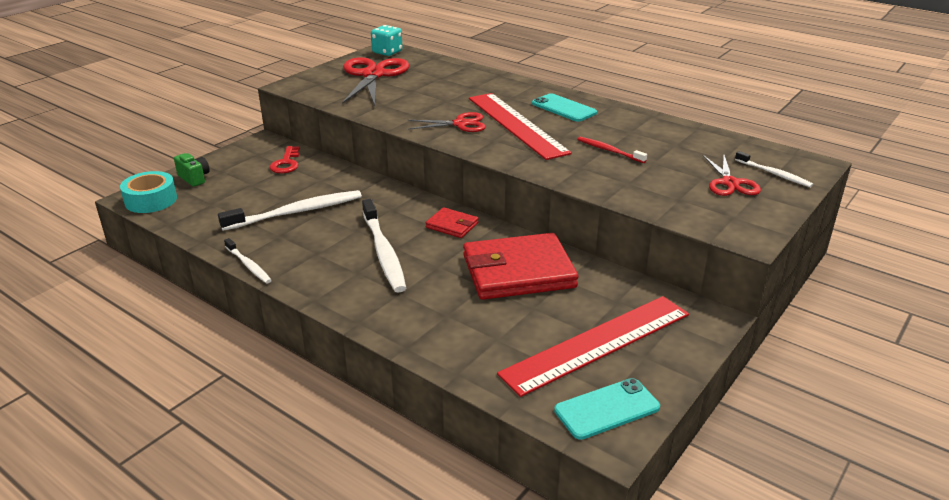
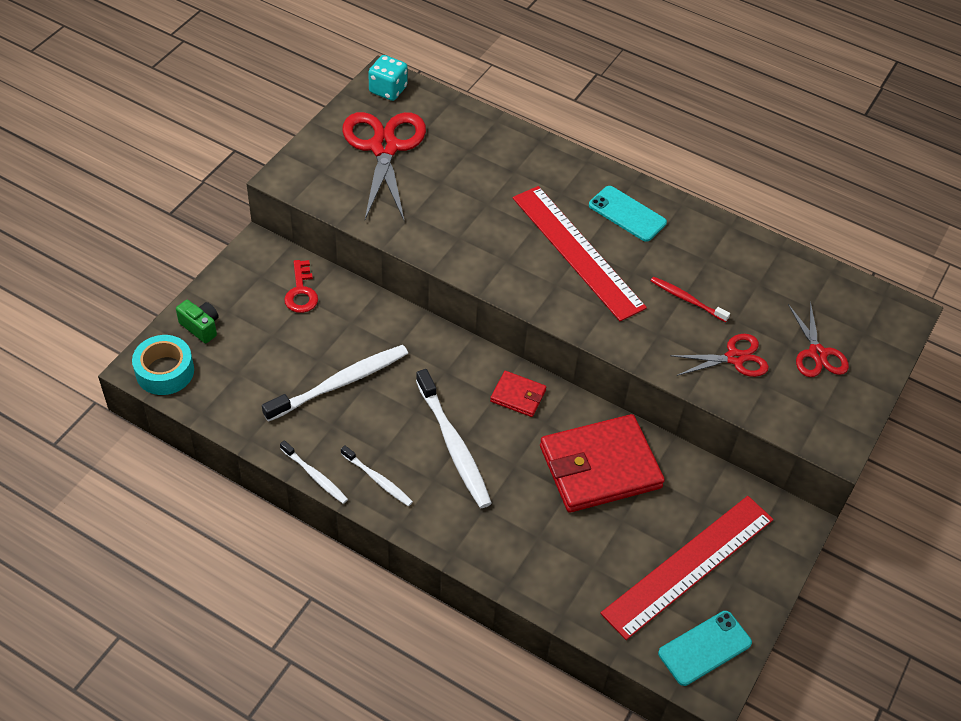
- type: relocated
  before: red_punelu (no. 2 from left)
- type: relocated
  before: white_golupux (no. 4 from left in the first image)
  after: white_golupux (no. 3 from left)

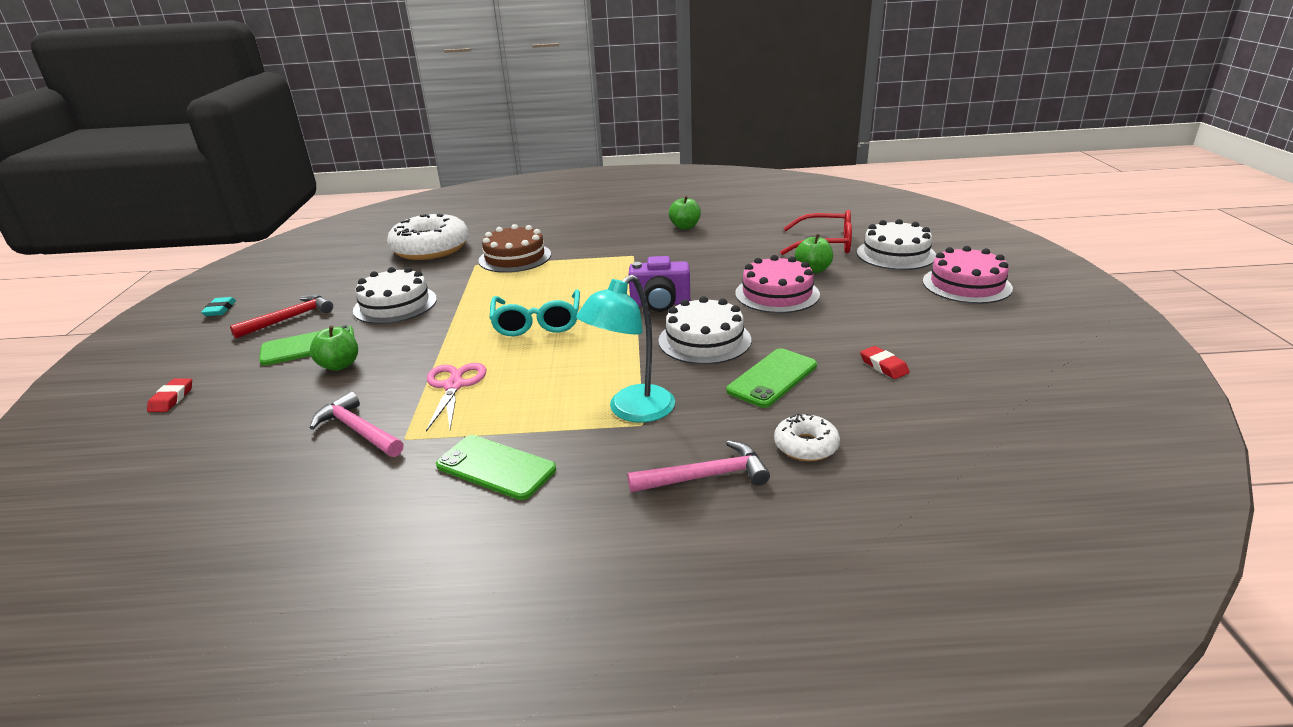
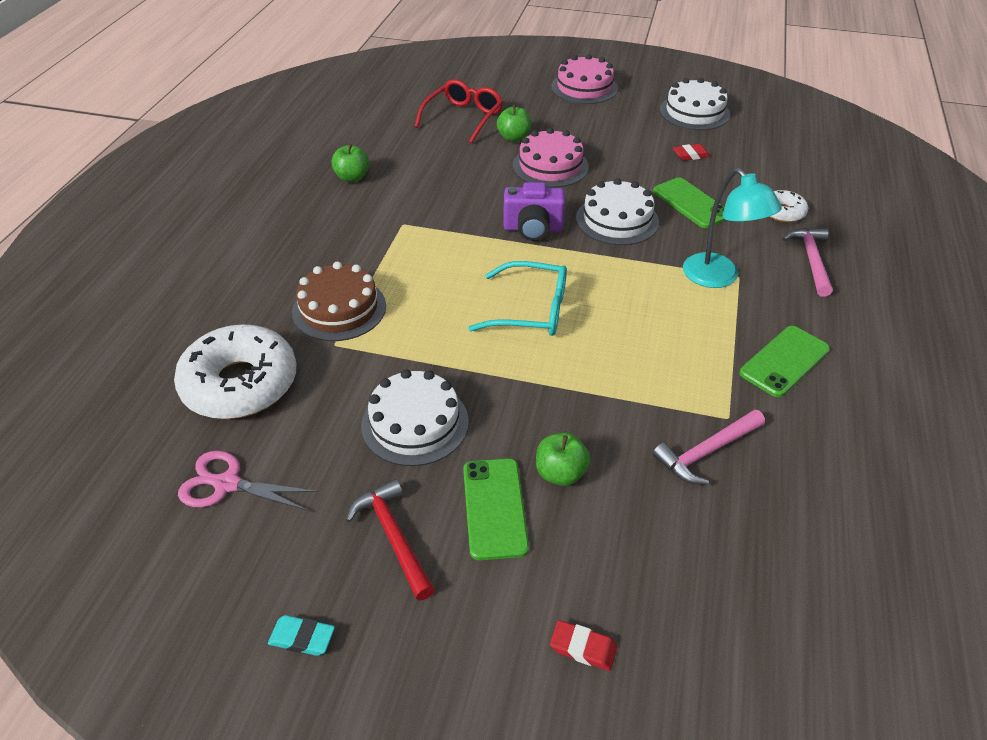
- type: relocated
  before: pink_punelu
- type: spun
  before: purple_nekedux
  turn: 75
- type: relocated
  before: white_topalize (no. 3 from left)

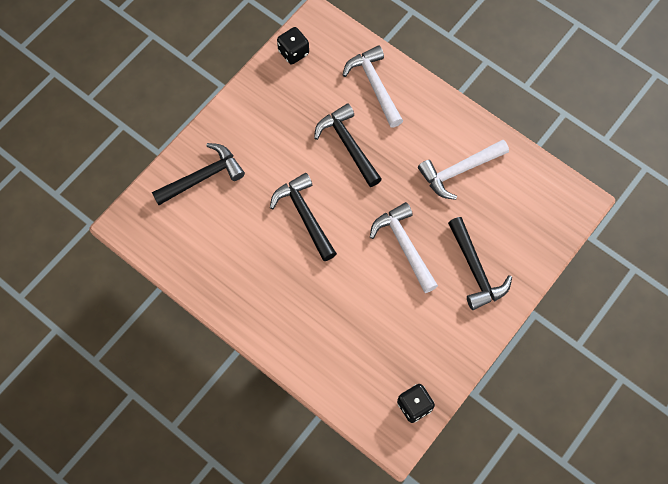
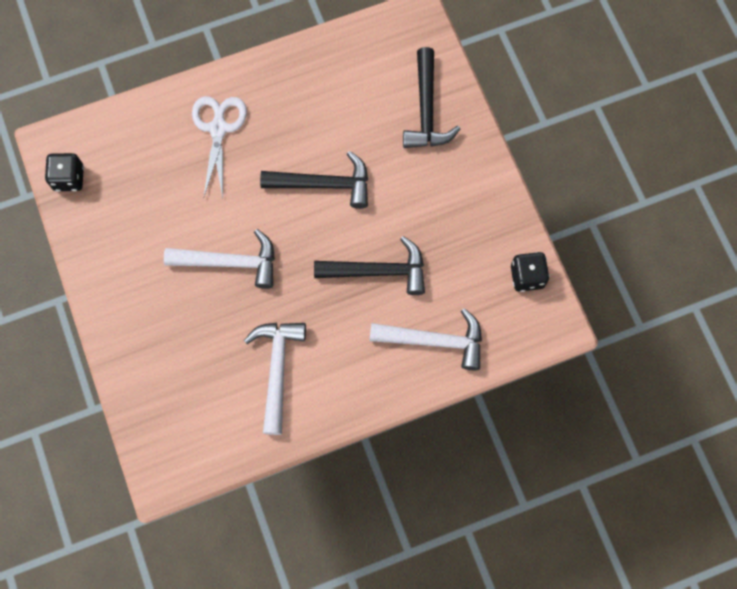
- type: missing
  before: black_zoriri (no. 4 from left)
- type: appeared
  after: white_punelu

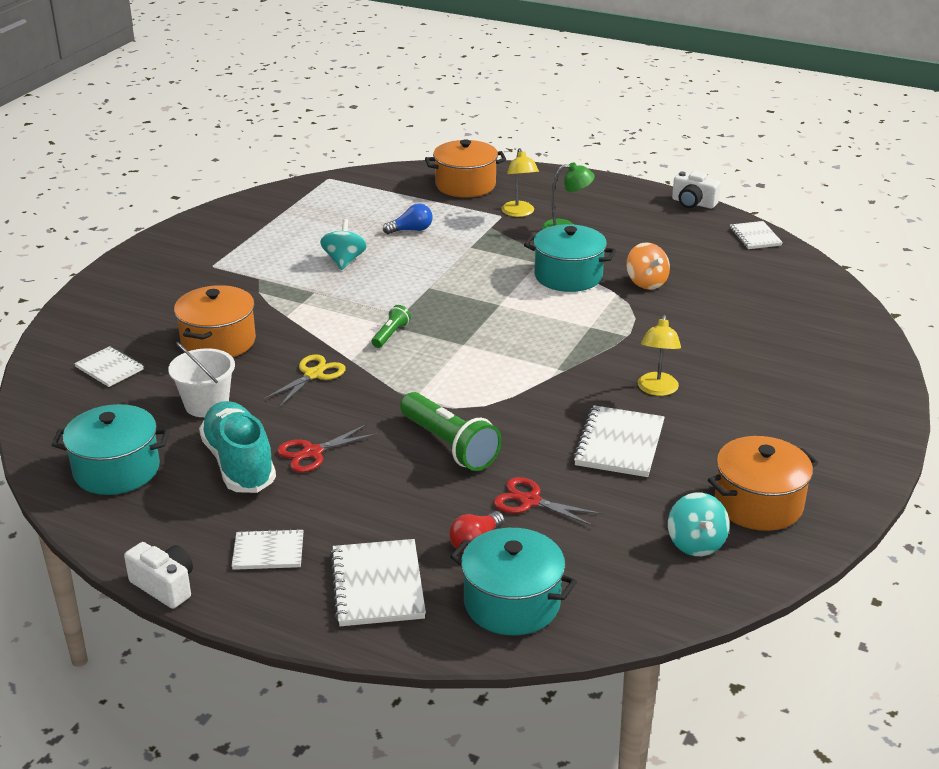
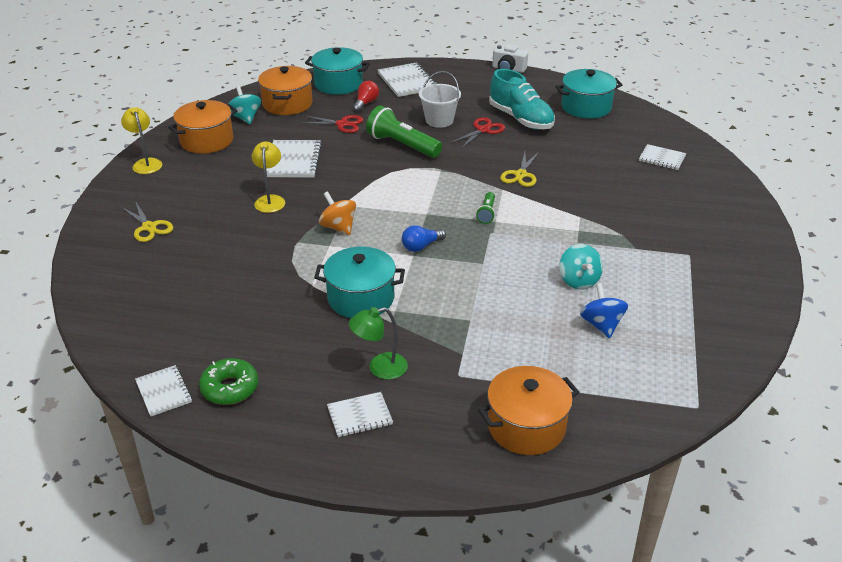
- type: relocated
  before: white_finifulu
- type: relocated
  before: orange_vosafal (no. 1 from left in the first image)
  after: orange_vosafal (no. 2 from left)
- type: relocated
  before: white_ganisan (no. 2 from left in the first image)
  after: white_ganisan (no. 3 from left)
- type: relocated
  before: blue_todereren
- type: relocated
  before: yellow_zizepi (no. 1 from left)
- type: relocated
  before: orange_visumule
- type: missing
  before: white_nekedux (no. 2 from left)
- type: appeared
  after: yellow_punelu (no. 1 from left)
- type: appeared
  after: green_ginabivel
- type: appeared
  after: blue_visumule

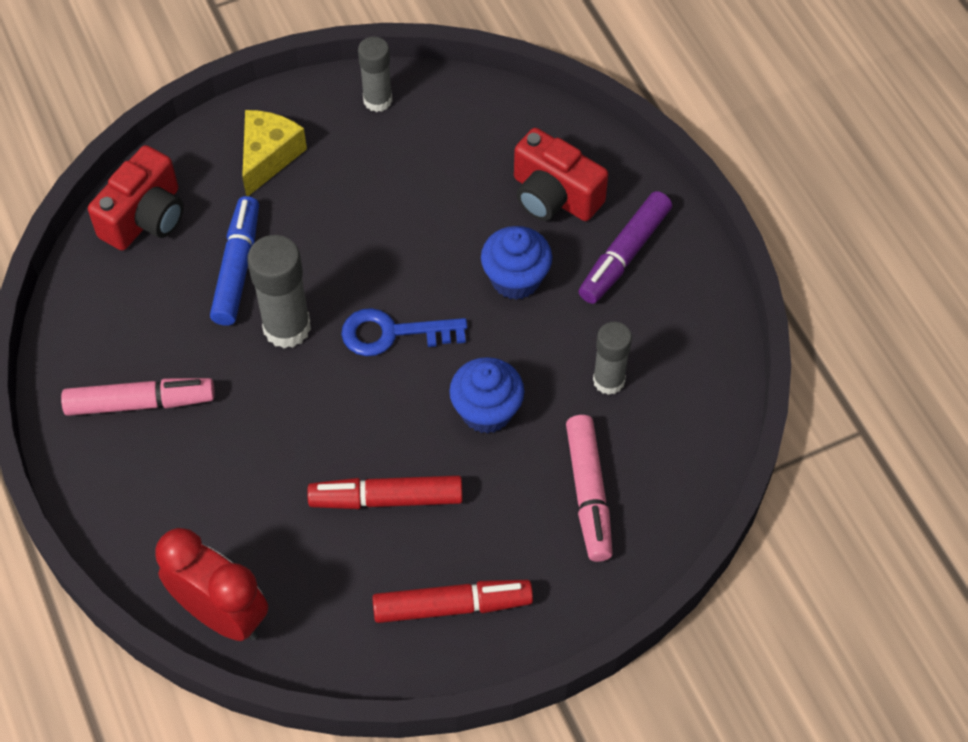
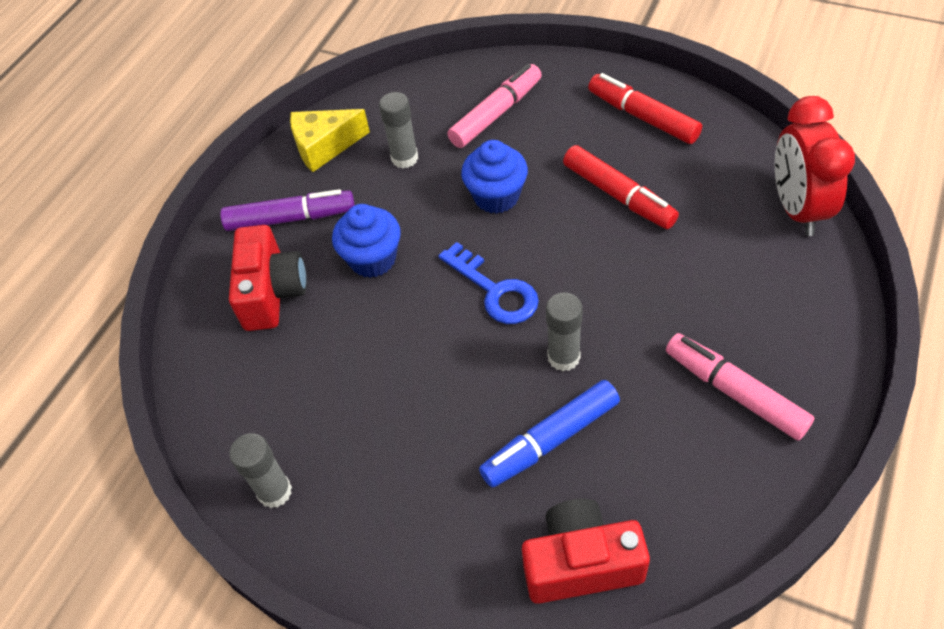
- type: relocated
  before: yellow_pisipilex
- type: size
  before: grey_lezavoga (no. 1 from left in the first image)
  scale: 0.66

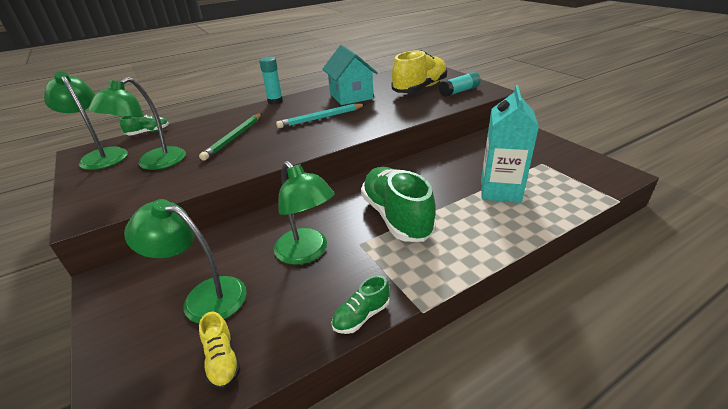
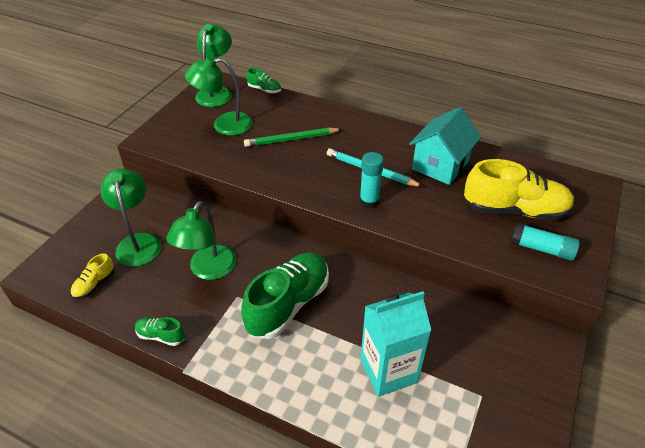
- type: relocated
  before: turquoise_lezavoga (no. 1 from left)

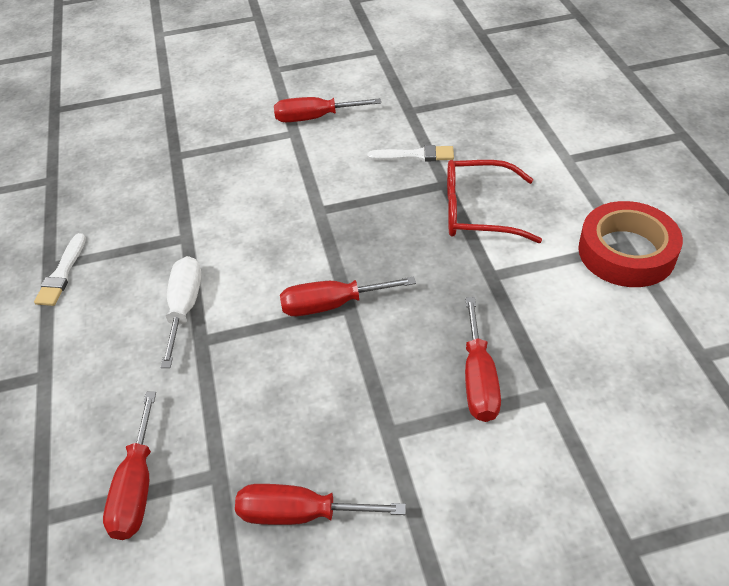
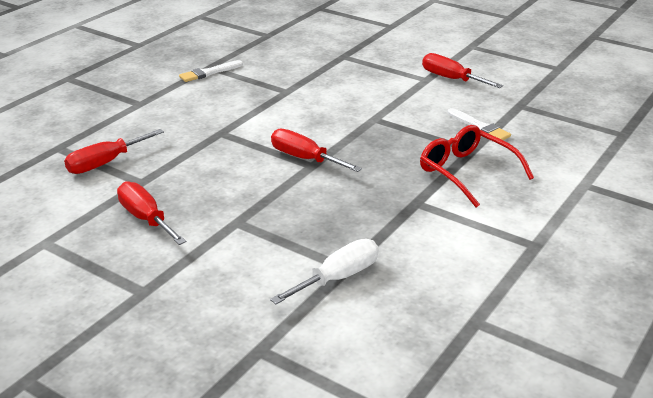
- type: relocated
  before: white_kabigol
- type: missing
  before: red_kabigol (no. 5 from left)
- type: missing
  before: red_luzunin

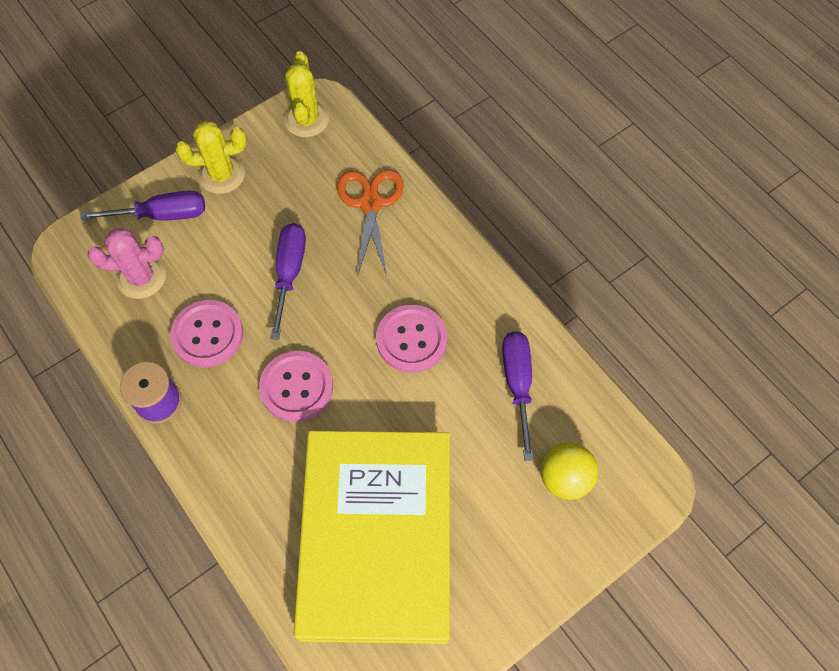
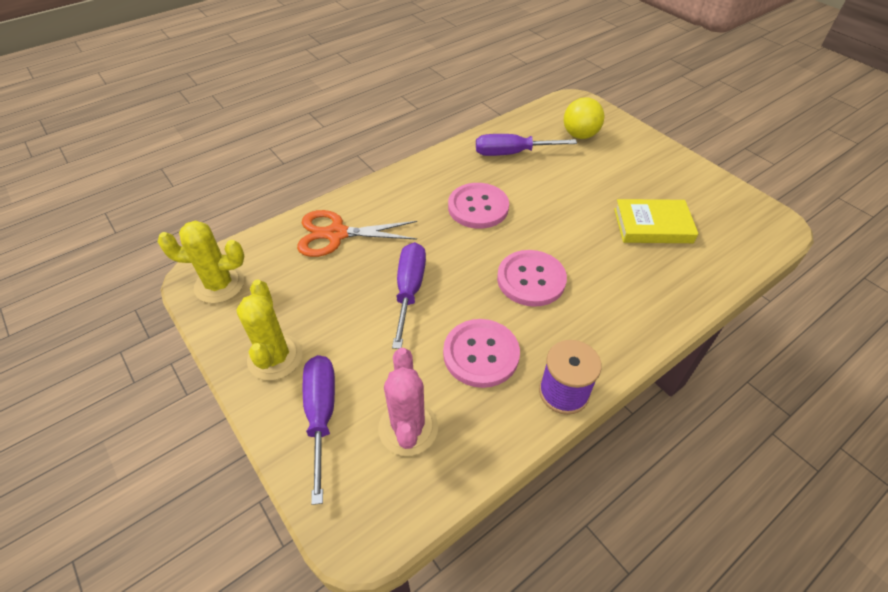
- type: spun
  before: purple_kabigol (no. 2 from left)
  turn: 90
- type: size
  before: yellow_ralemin
  scale: 0.43

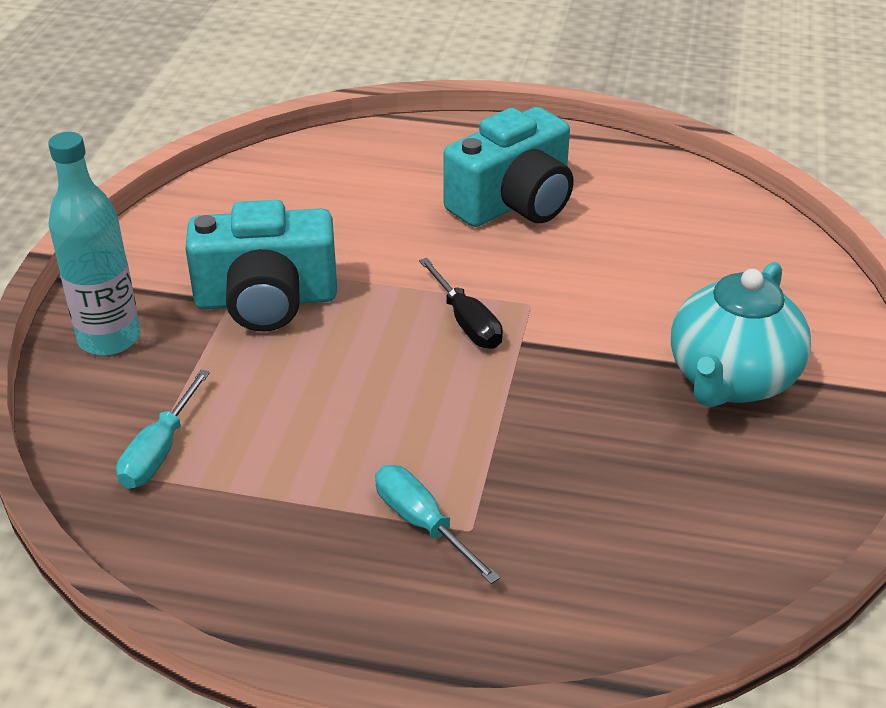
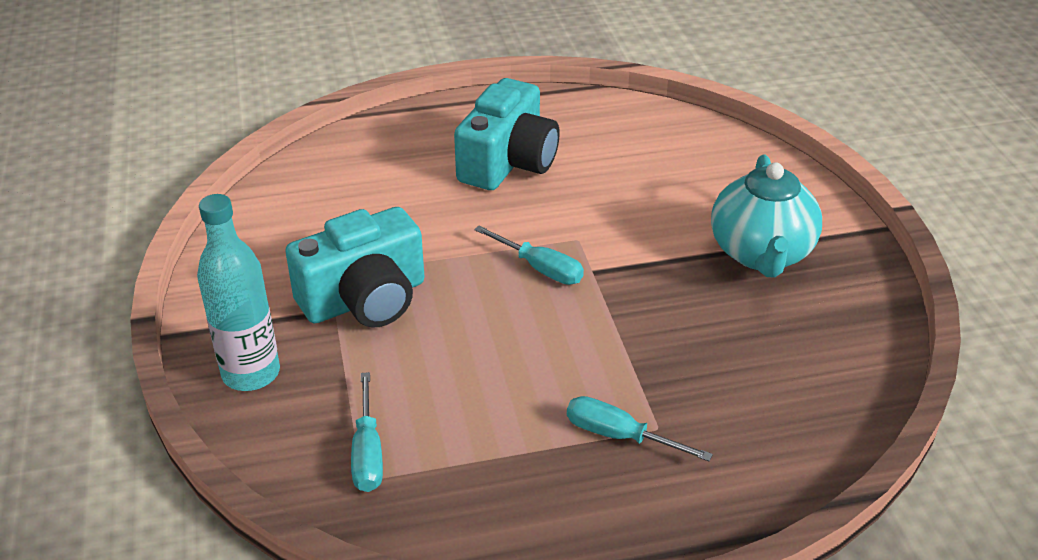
- type: colour
  before: black_kabigol
  after: turquoise_kabigol (no. 2 from left)

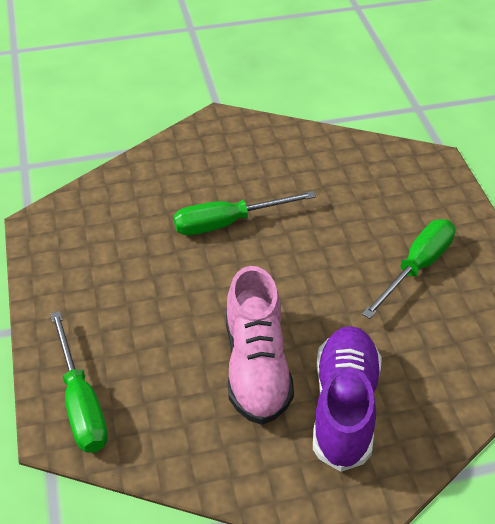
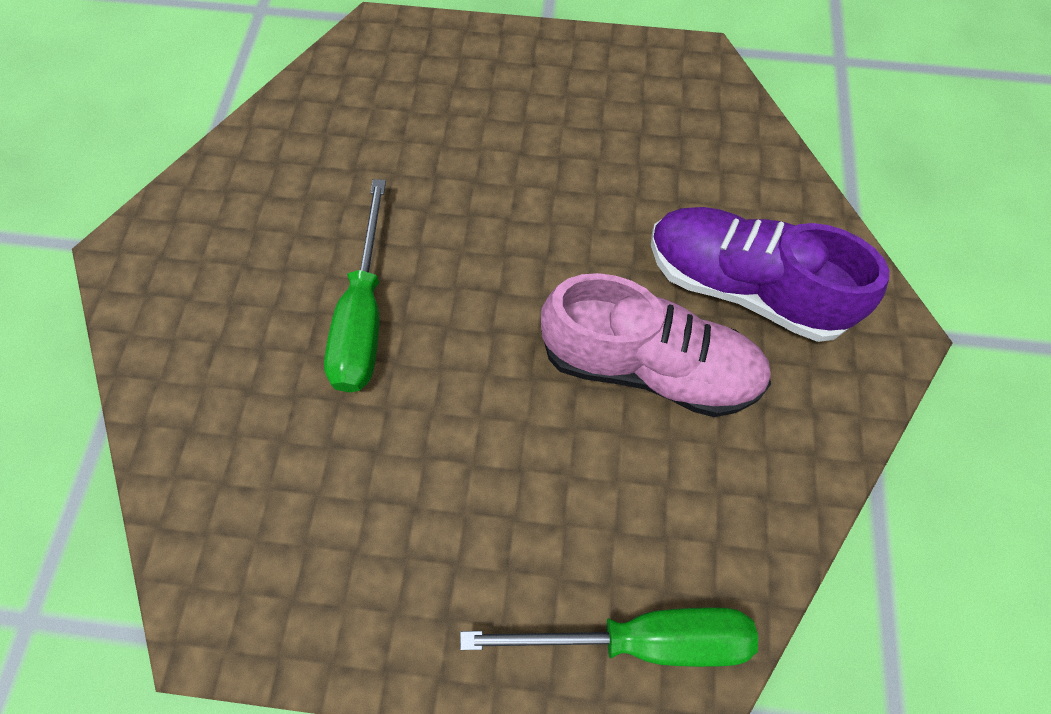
- type: missing
  before: green_kabigol (no. 3 from left)

